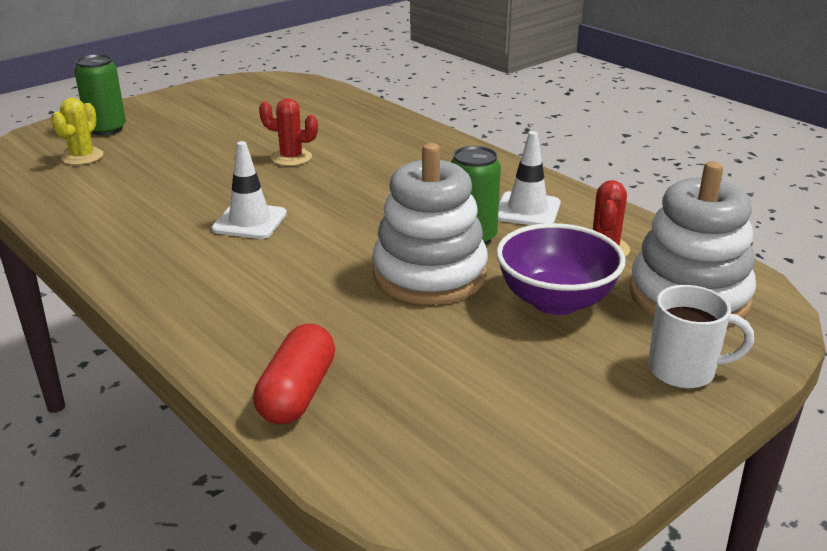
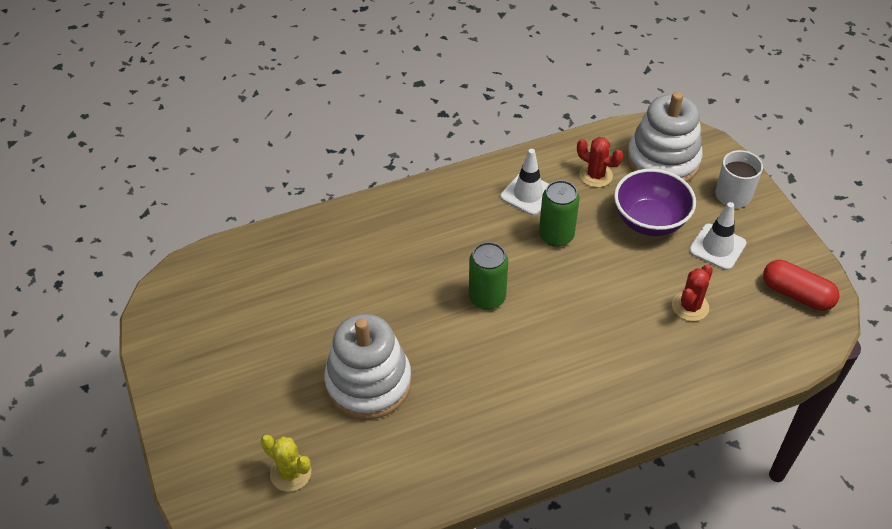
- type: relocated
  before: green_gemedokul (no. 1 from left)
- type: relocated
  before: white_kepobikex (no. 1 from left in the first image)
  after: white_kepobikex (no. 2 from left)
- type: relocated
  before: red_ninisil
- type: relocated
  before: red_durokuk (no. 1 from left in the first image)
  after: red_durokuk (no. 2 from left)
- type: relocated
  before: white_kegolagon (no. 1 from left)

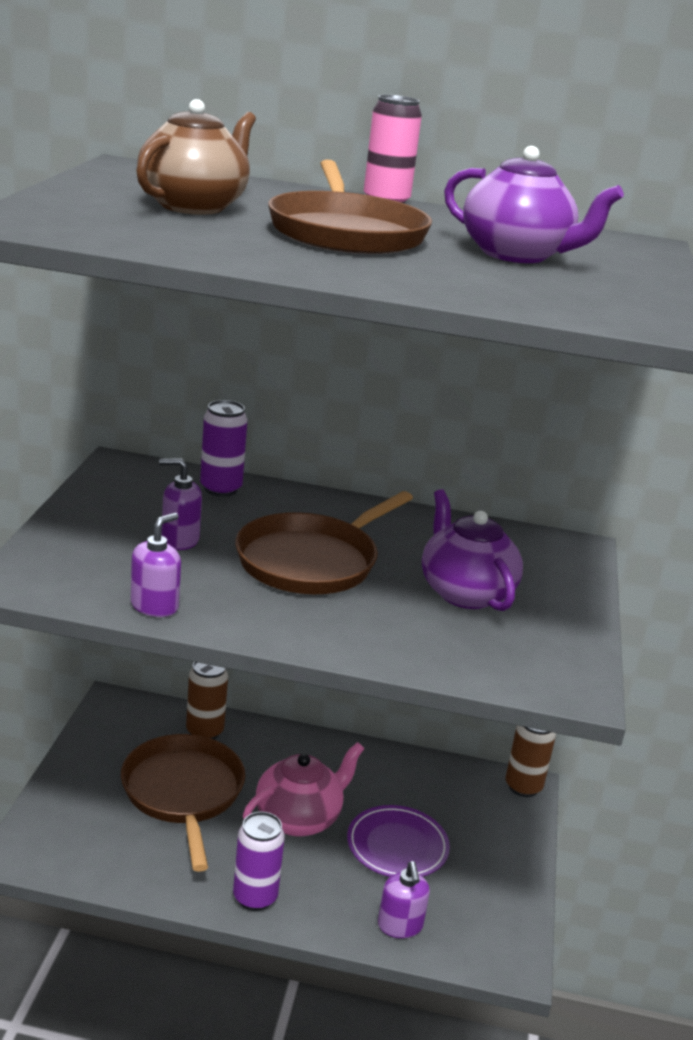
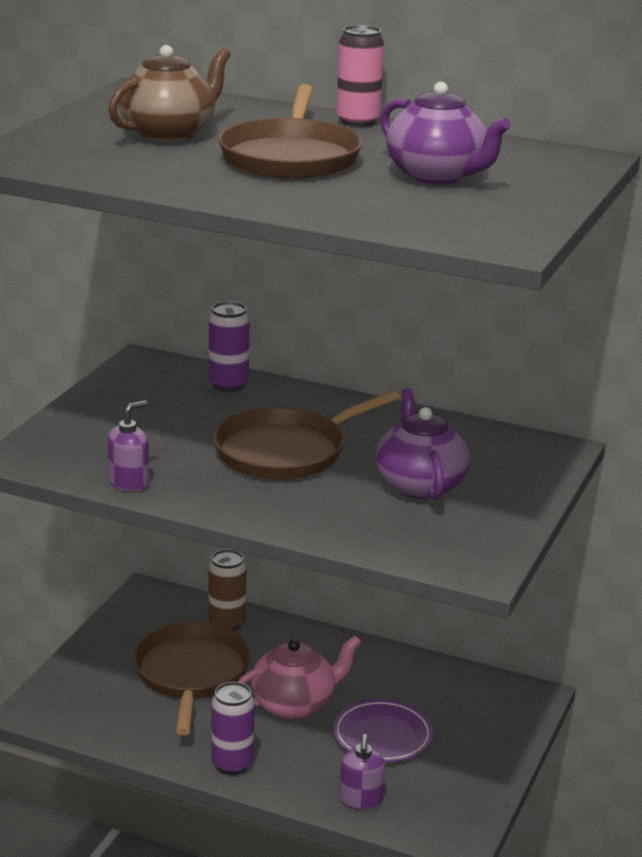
- type: missing
  before: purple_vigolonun (no. 2 from left)
- type: missing
  before: brown_gemedokul (no. 2 from left)

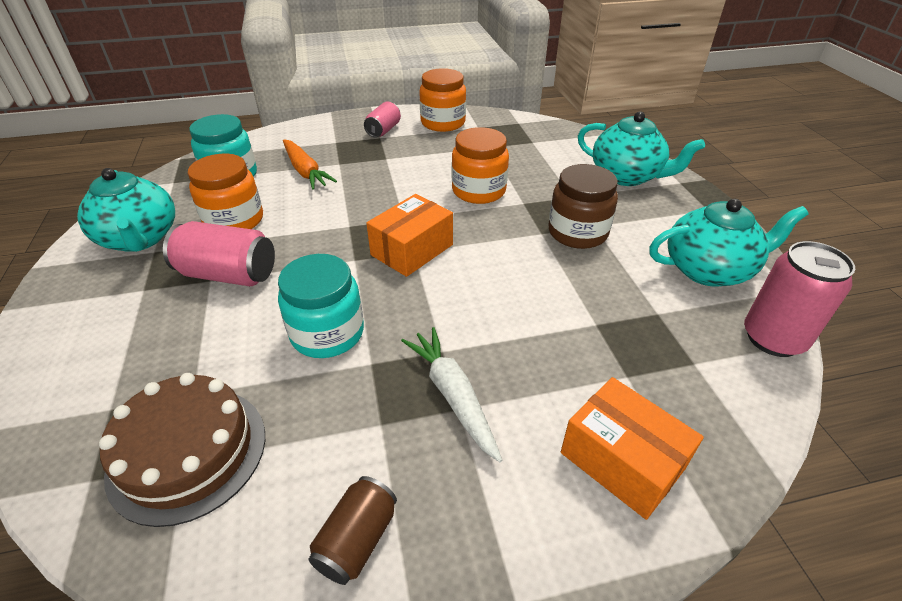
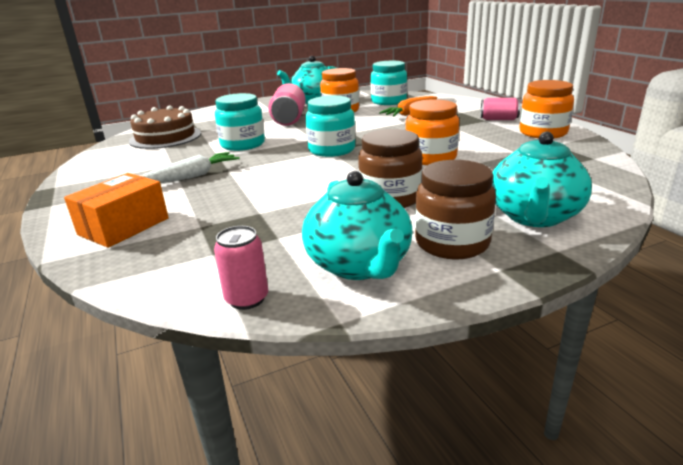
- type: missing
  before: brown_gemedokul
- type: exchanged
  before: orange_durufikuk (no. 1 from left)
  after: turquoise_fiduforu (no. 2 from left)
- type: size
  before: pink_gemedokul (no. 3 from left in the first image)
  scale: 0.63
- type: appeared
  after: brown_fiduforu (no. 2 from left)

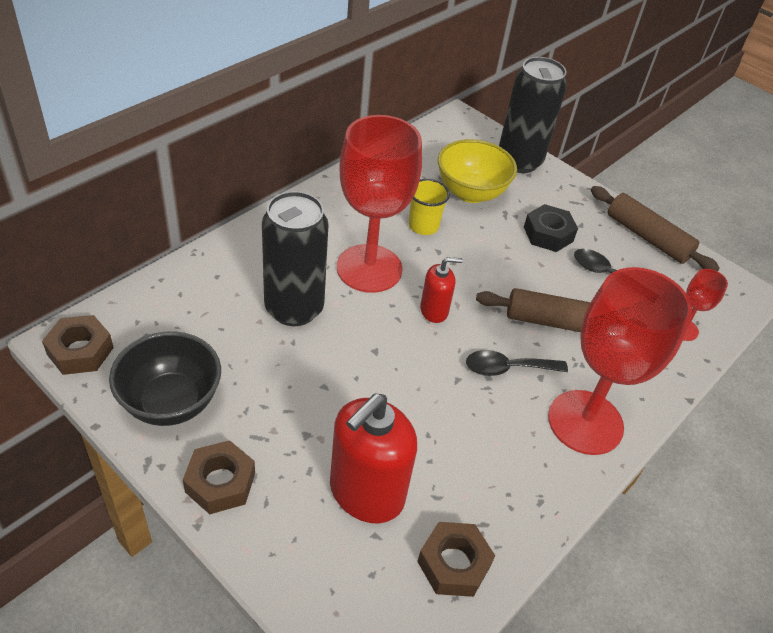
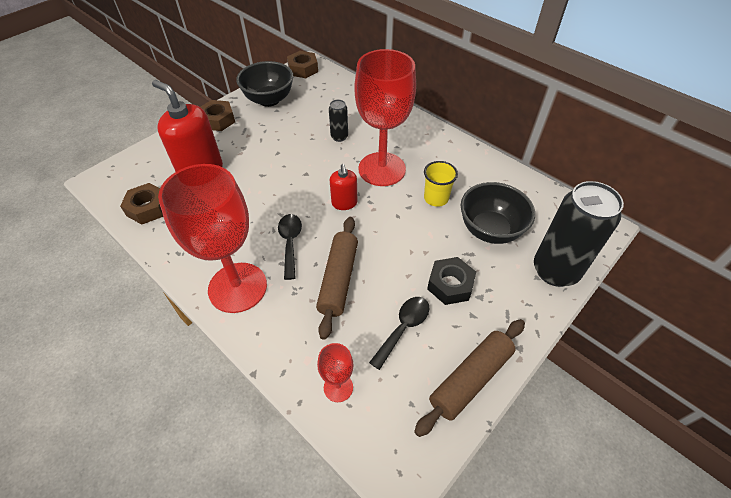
- type: size
  before: black_gemedokul (no. 1 from left)
  scale: 0.47
- type: colour
  before: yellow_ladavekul
  after: black_ladavekul (no. 2 from left)

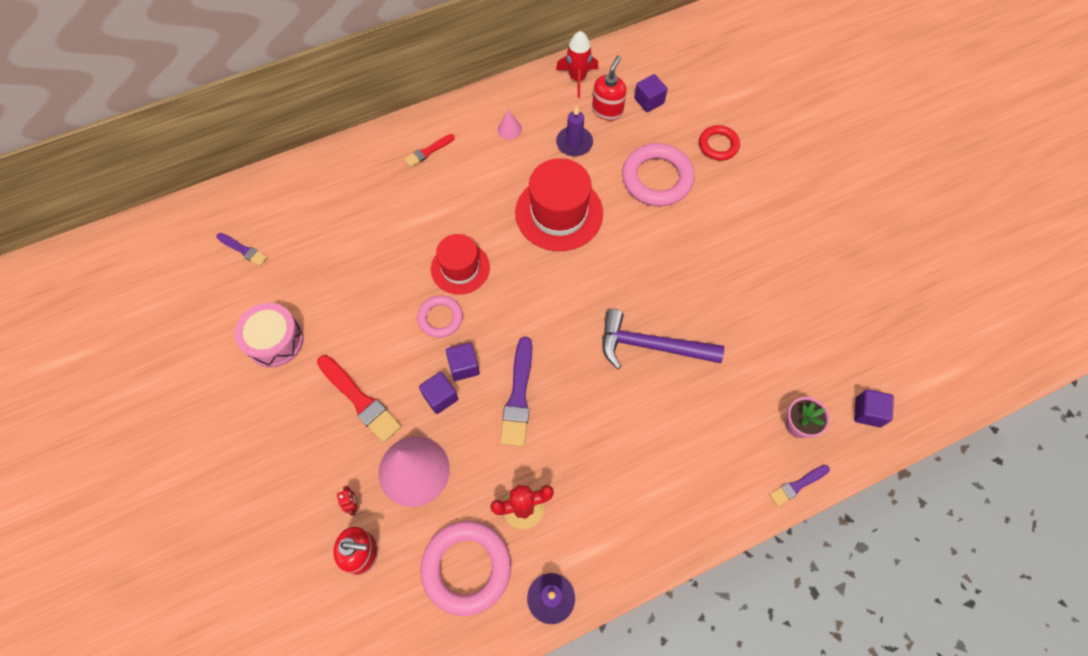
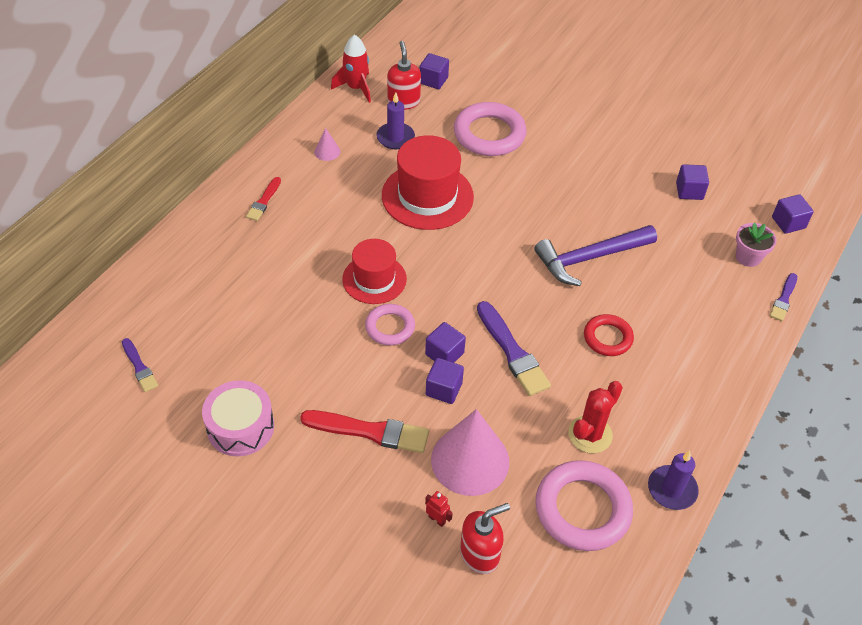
- type: spun
  before: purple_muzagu (no. 1 from left)
  turn: 60
- type: relocated
  before: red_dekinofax
- type: appeared
  after: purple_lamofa (no. 4 from left)

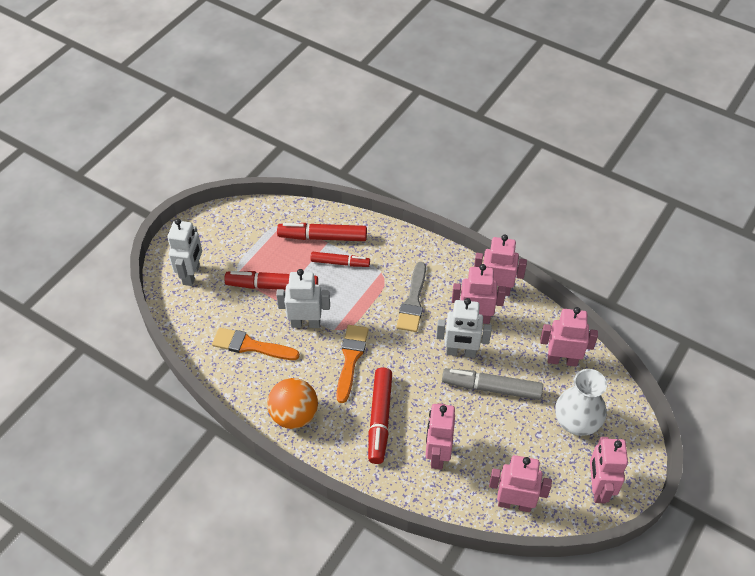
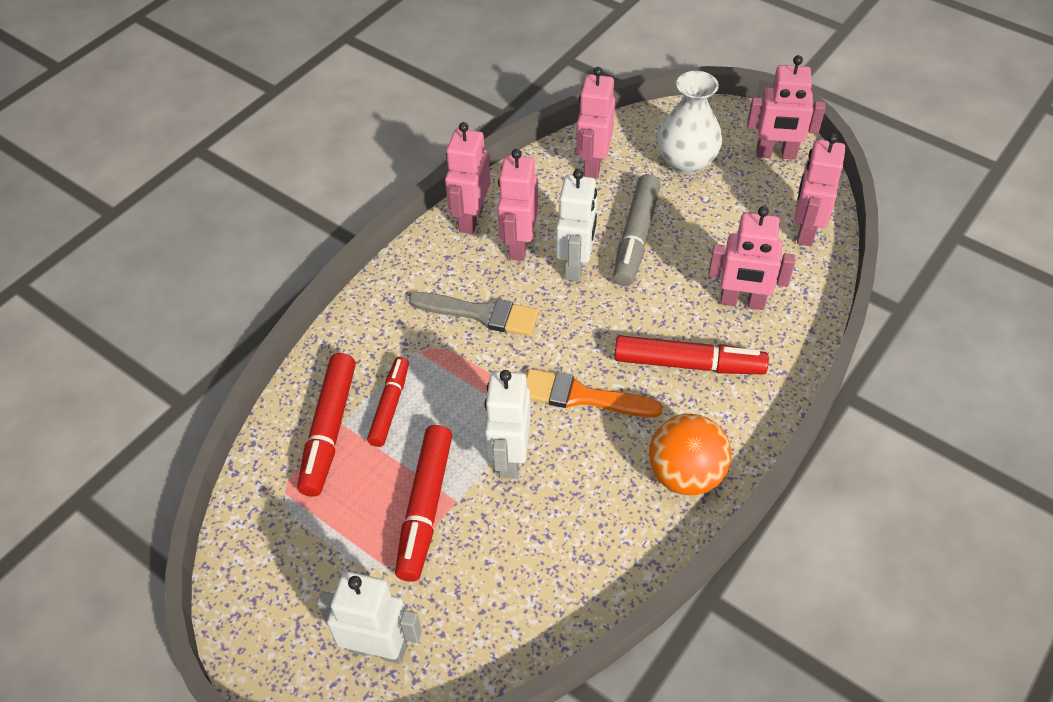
- type: missing
  before: orange_muzagu (no. 1 from left)

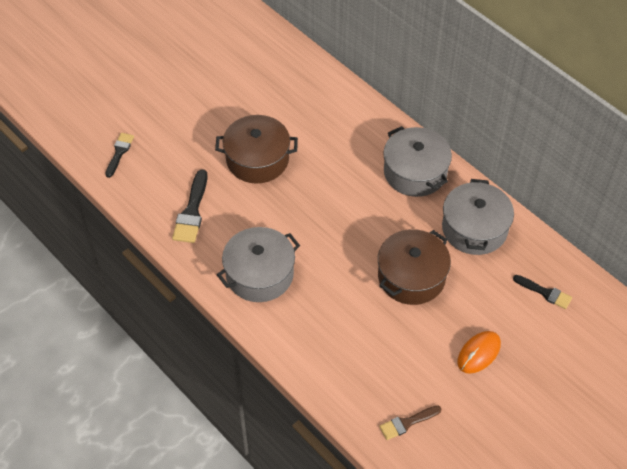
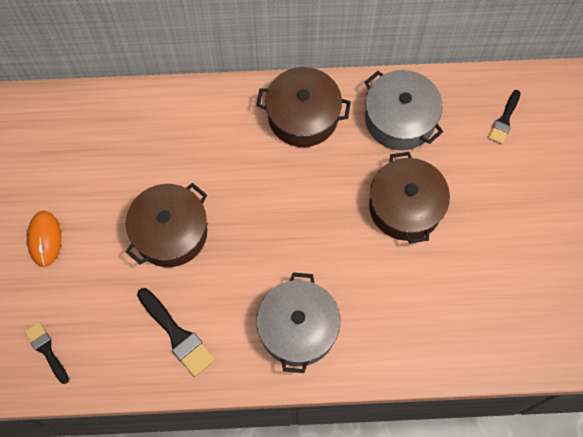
- type: missing
  before: brown_muzagu
- type: colour
  before: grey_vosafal (no. 2 from left)
  after: brown_vosafal (no. 2 from left)
- type: relocated
  before: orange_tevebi
- type: spun
  before: black_muzagu (no. 3 from left)
  turn: 135

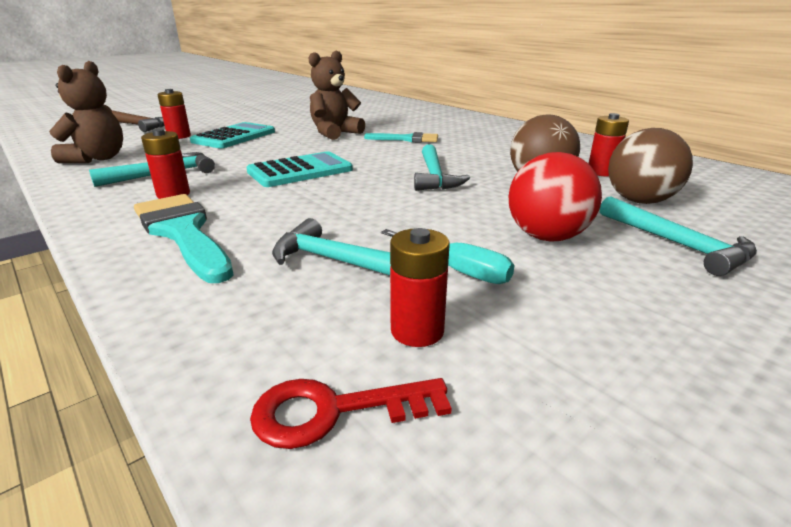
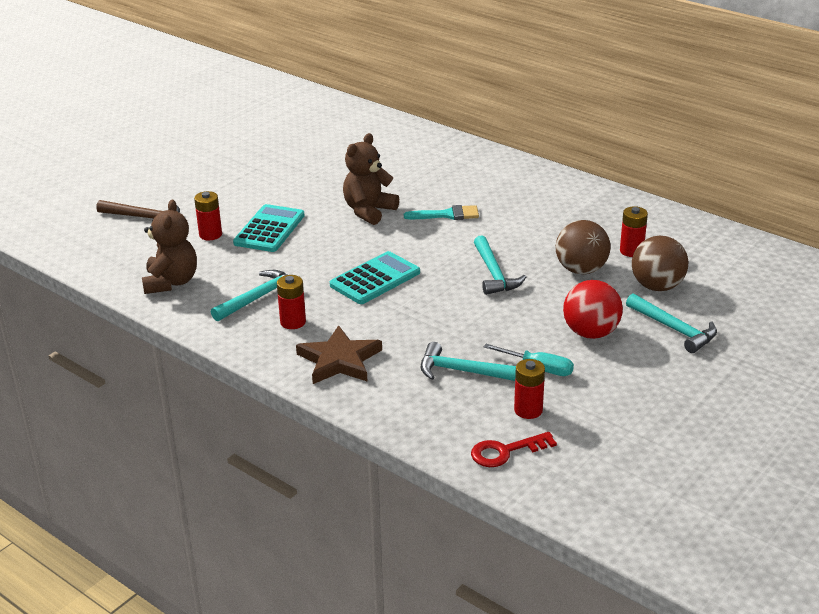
- type: exchanged
  before: turquoise_muzagu (no. 1 from left)
  after: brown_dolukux

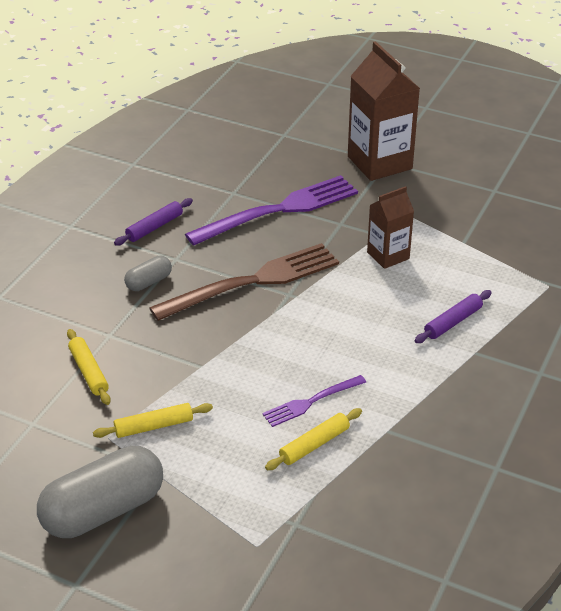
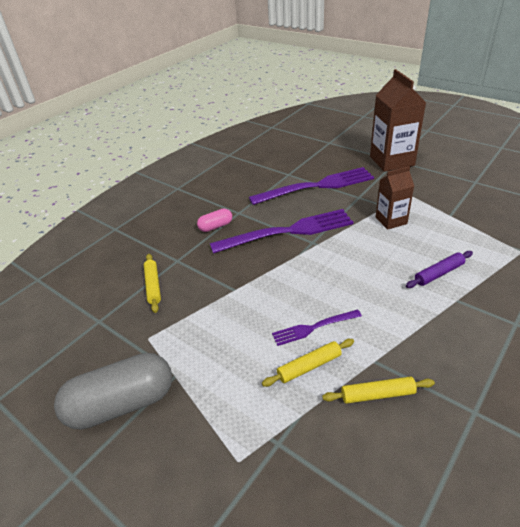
- type: relocated
  before: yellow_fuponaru (no. 2 from left in the first image)
  after: yellow_fuponaru (no. 3 from left)
- type: missing
  before: purple_fuponaru (no. 1 from left)
- type: colour
  before: grey_ninisil (no. 2 from left)
  after: pink_ninisil
- type: colour
  before: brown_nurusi
  after: purple_nurusi (no. 1 from left)

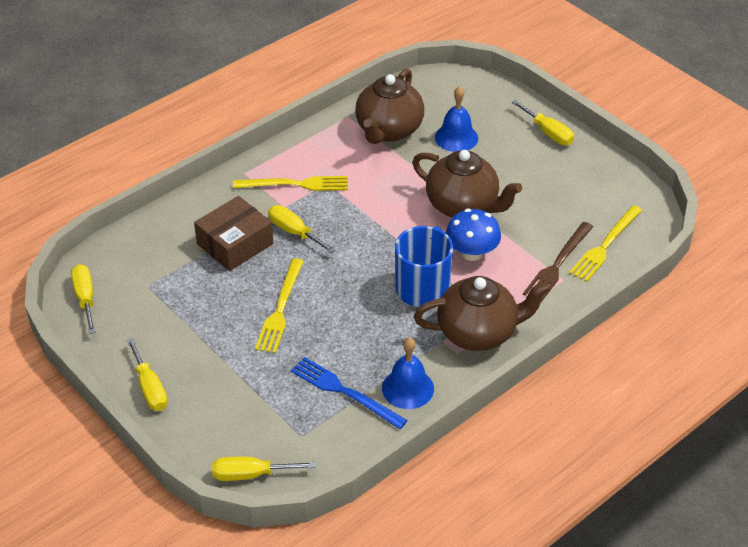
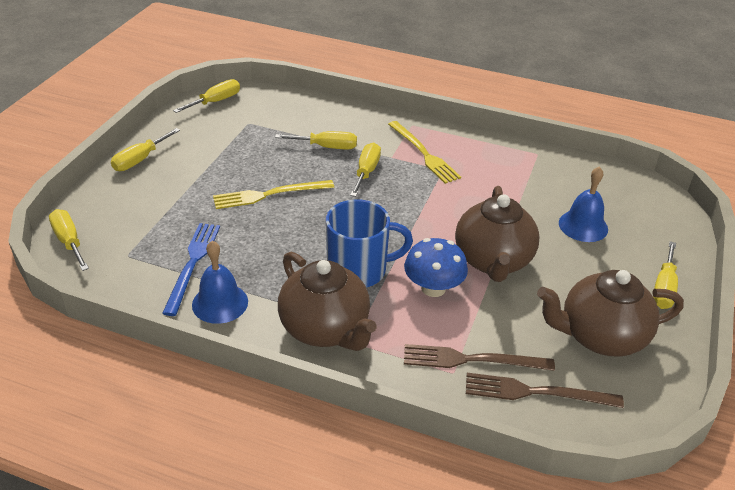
- type: exchanged
  before: brown_durufikuk
  after: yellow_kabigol (no. 4 from left)
- type: relocated
  before: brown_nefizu (no. 1 from left in the first image)
  after: brown_nefizu (no. 3 from left)
- type: colour
  before: yellow_nurusi (no. 3 from left)
  after: brown_nurusi (no. 2 from left)

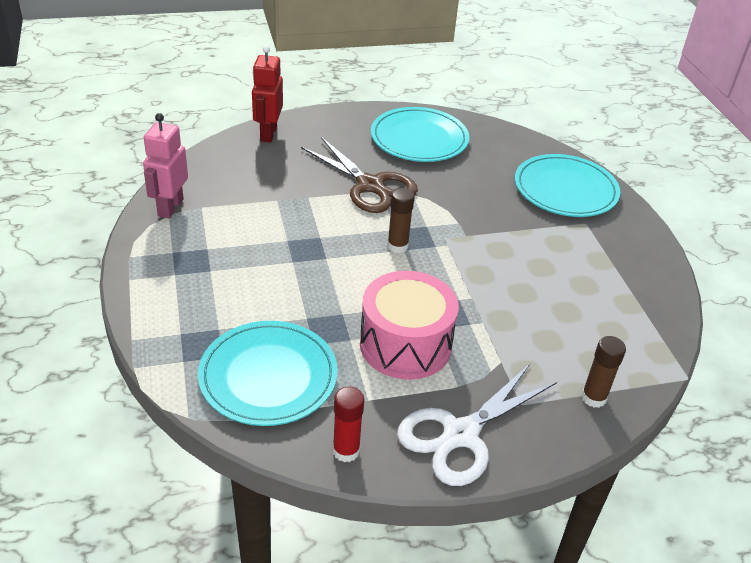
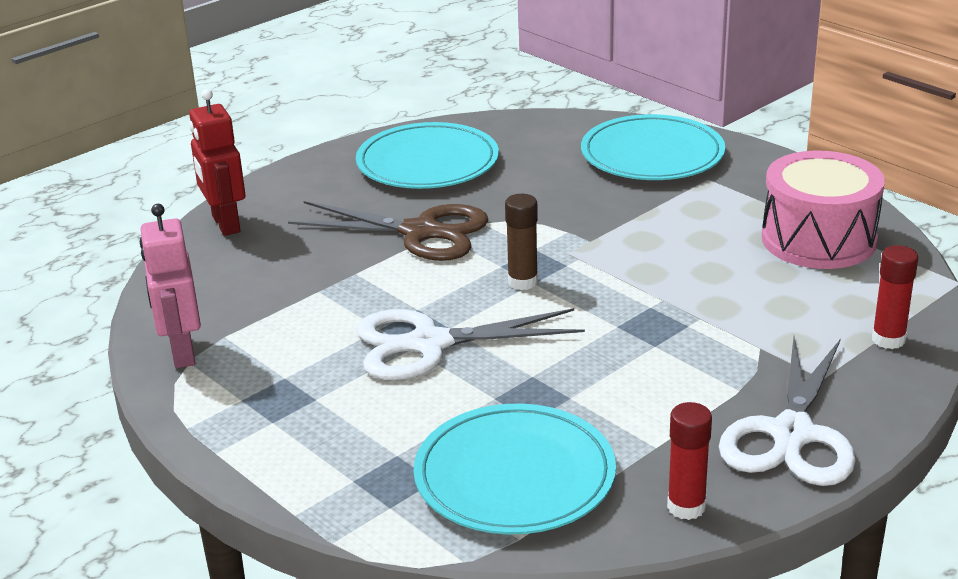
- type: relocated
  before: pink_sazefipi
- type: colour
  before: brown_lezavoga (no. 2 from left)
  after: red_lezavoga (no. 2 from left)
- type: appeared
  after: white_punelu (no. 1 from left)

